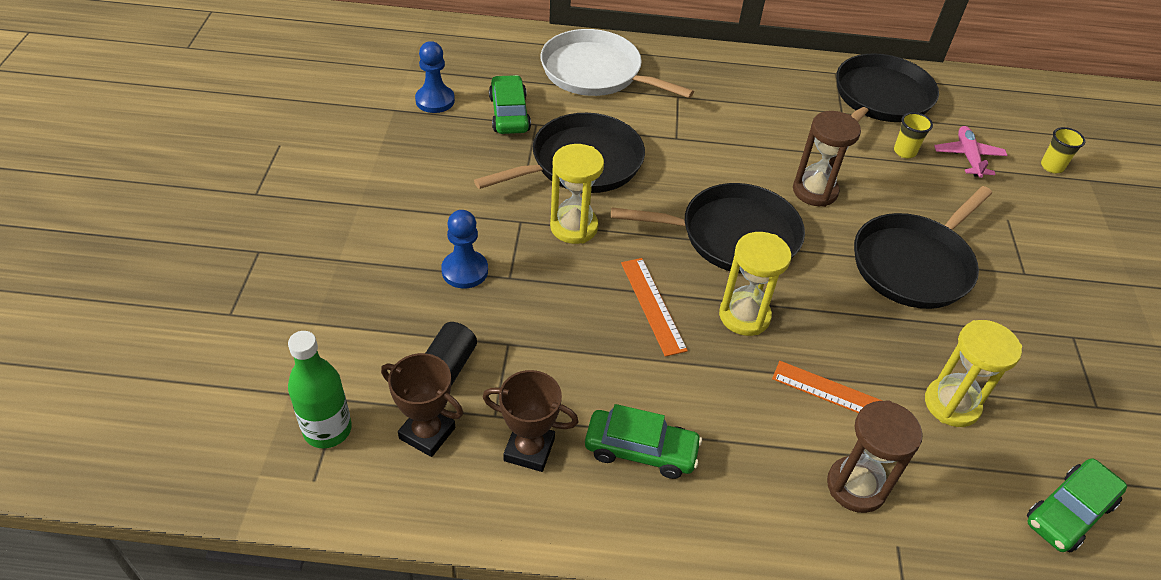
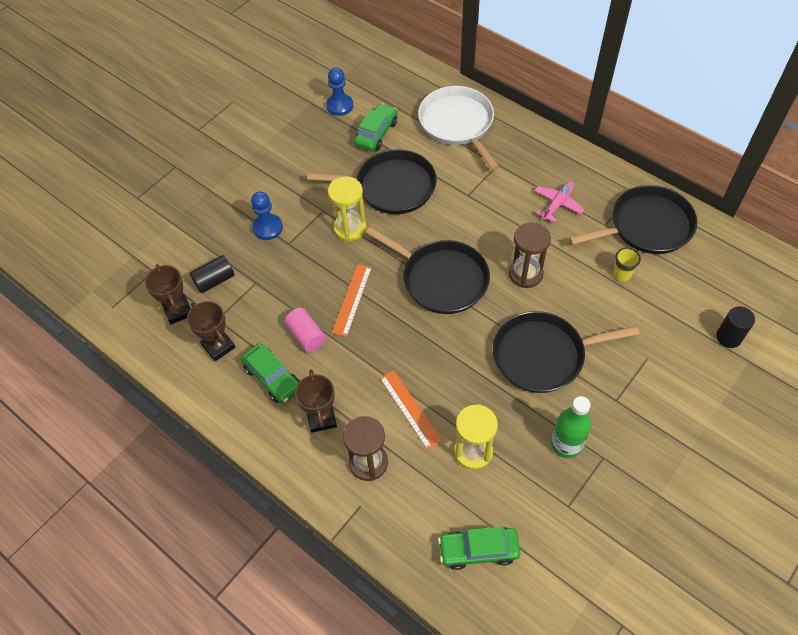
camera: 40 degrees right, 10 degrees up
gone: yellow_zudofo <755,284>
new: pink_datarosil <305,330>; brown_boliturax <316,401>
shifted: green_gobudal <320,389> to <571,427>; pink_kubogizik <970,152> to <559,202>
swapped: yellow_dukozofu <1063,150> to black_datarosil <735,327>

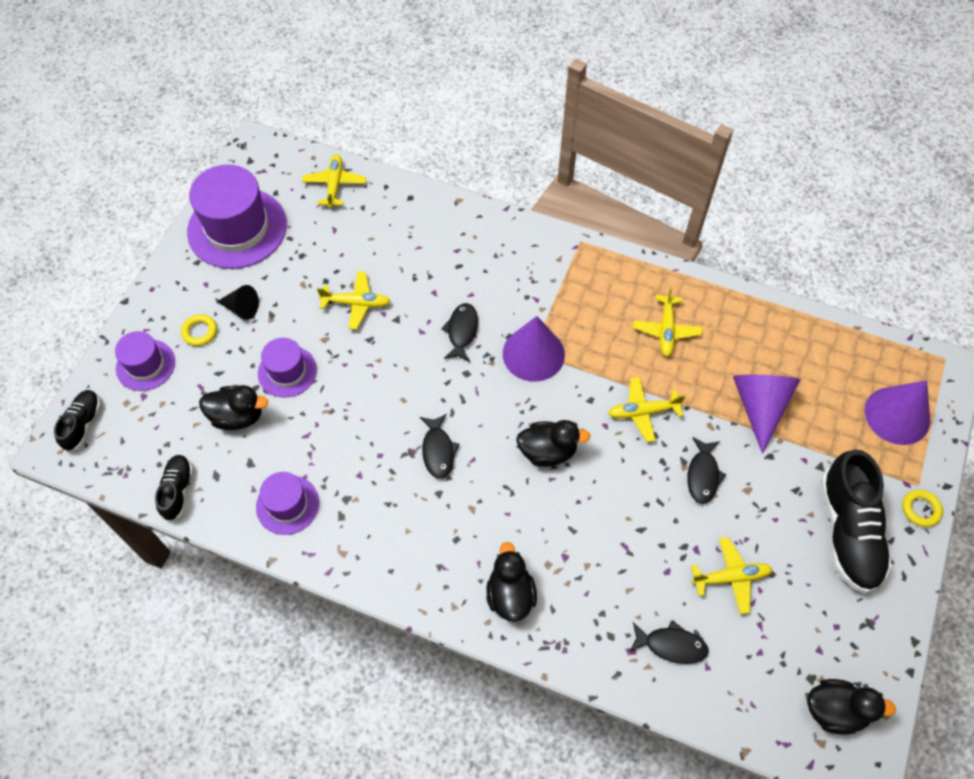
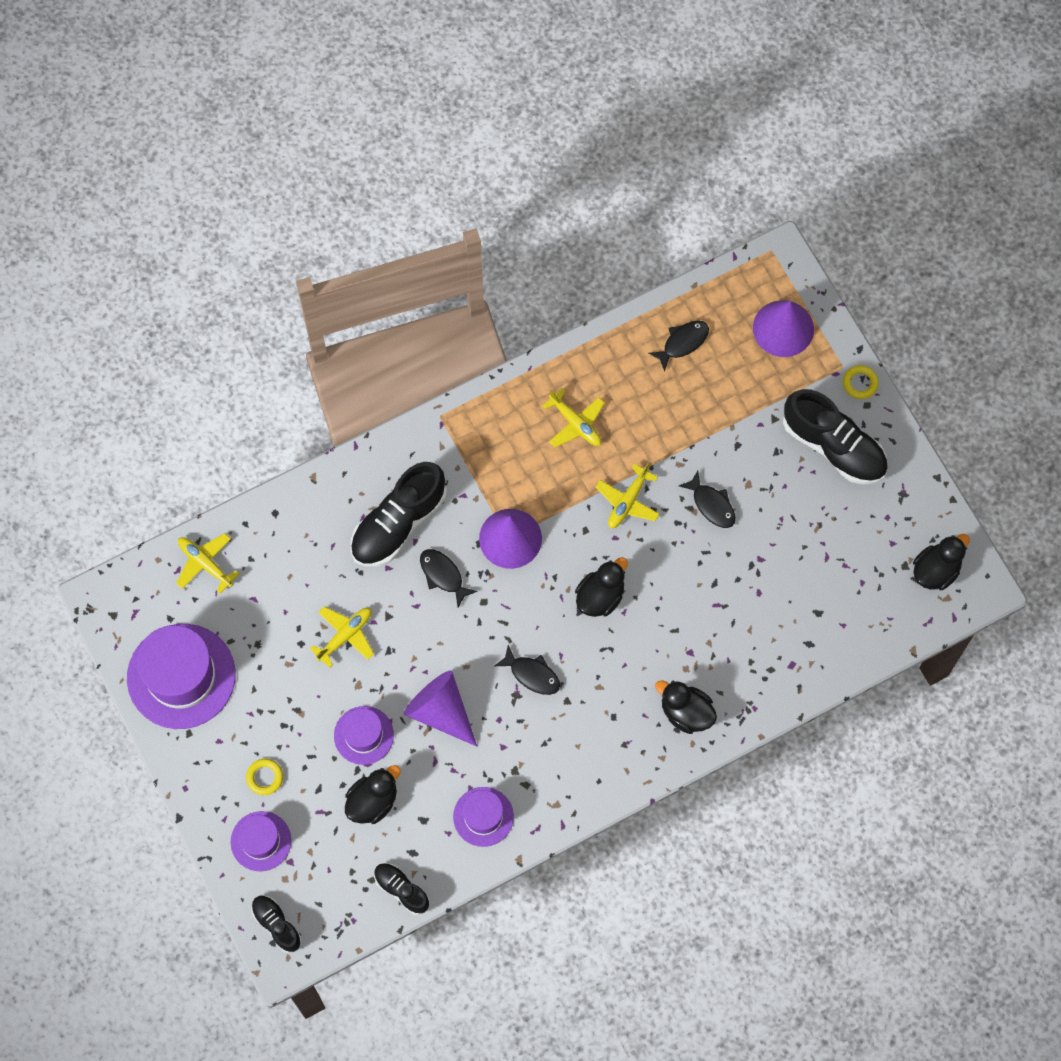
camera: 50 degrees left, 10 degrees up
gone: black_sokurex <238,302>; yellow_kubogizik <731,575>
new: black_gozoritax <399,514>
shifted: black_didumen <669,642> to <679,346>; purple_sokurex <767,414> to <440,708>

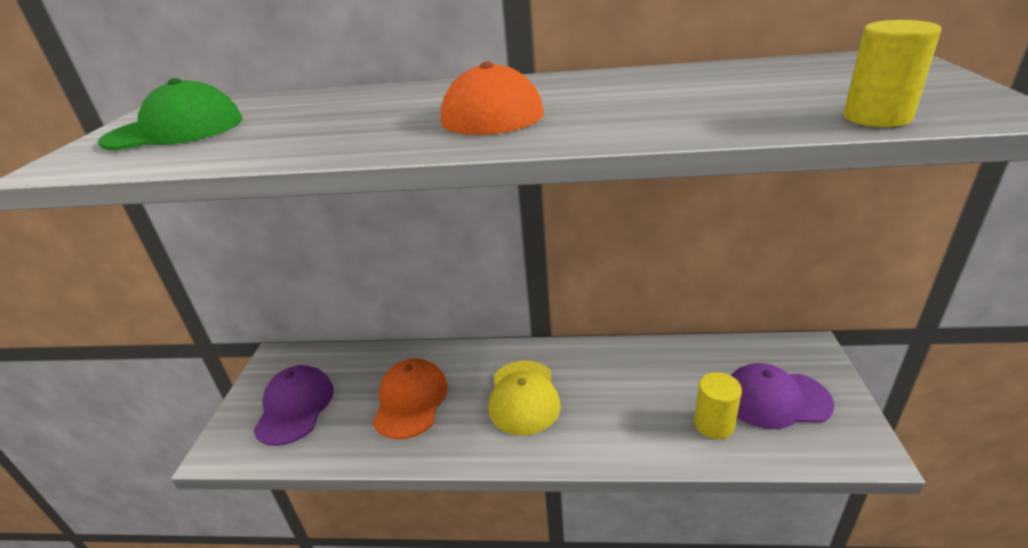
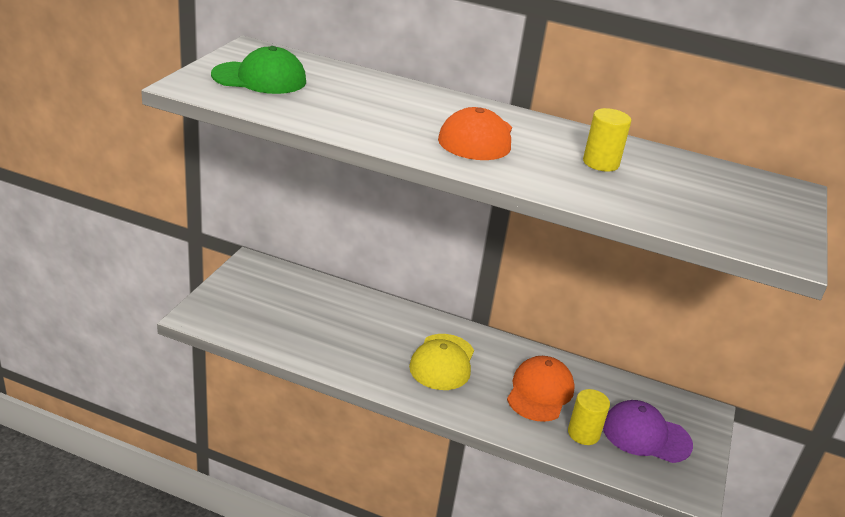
camera: 10 degrees right, 0 degrees up
gone: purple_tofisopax <293,405>
shifted: orange_tofisopax <410,398> to <541,389>; yellow_datarosil <893,73> to <607,140>

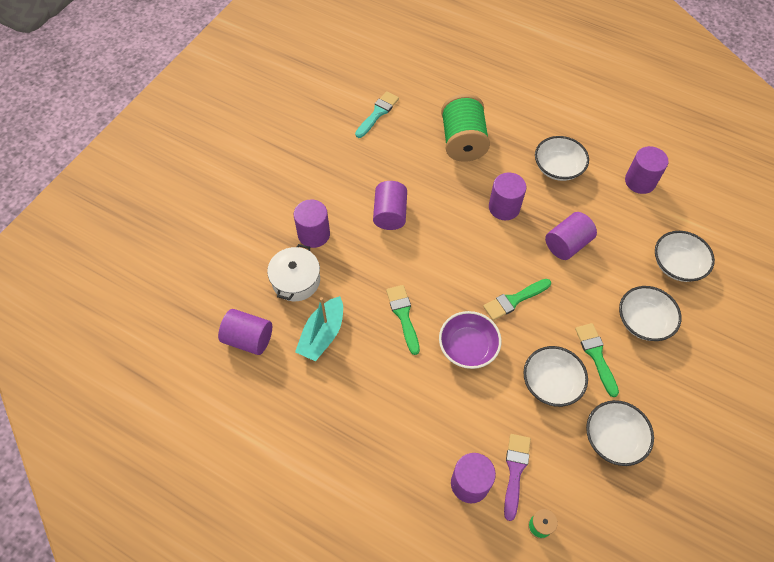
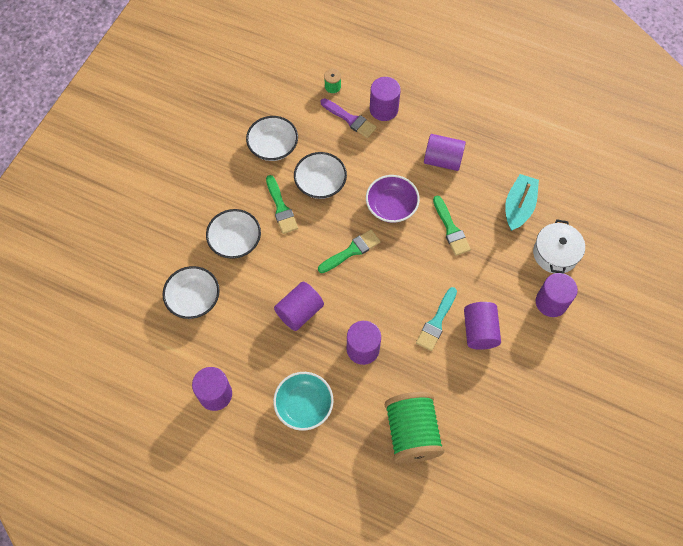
camera: 175 degrees right, 5 degrees up
shifted: purple_datarosil <245,332> to <445,152>; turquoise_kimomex <377,114> to <436,319>
repainted: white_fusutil <562,158> to turquoise_fusutil <303,401>
rotated: purple_kimomex <517,477> = <349,118> 60 degrees counterclockwise

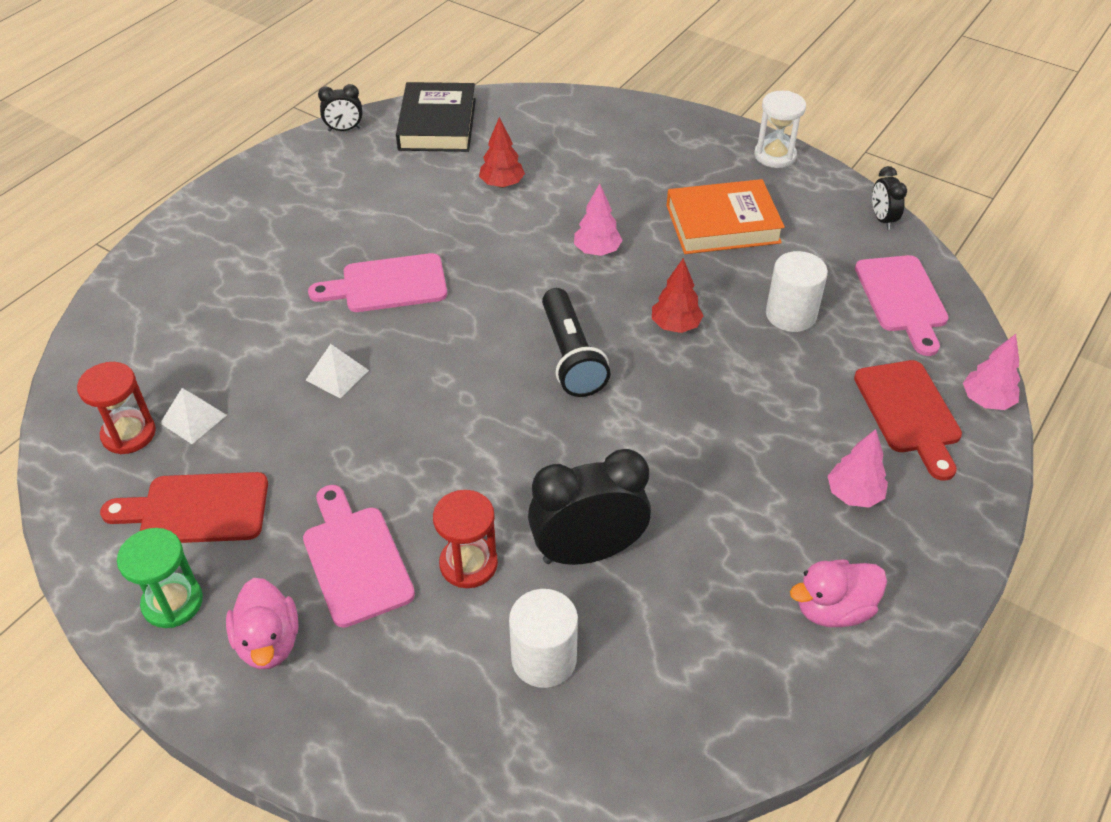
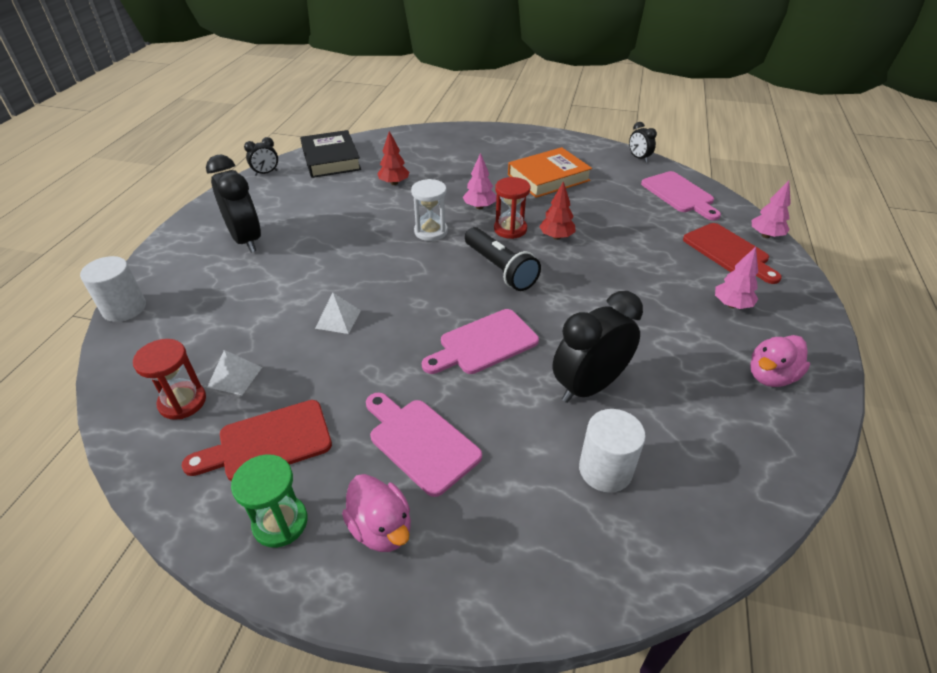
camera: 20 degrees left, 5 degrees down
new: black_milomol <233,204>
shifted: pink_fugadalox <377,282> to <480,341>; red_zudofo <465,539> to <512,208>; white_zudofo <780,129> to <429,210>; white_datarosil <797,291> to <113,289>

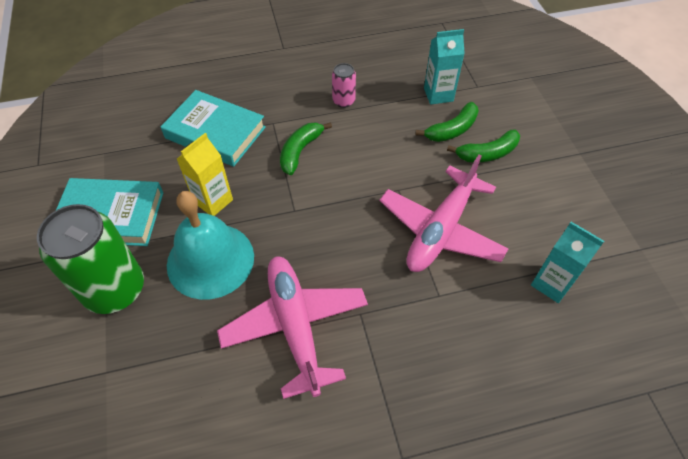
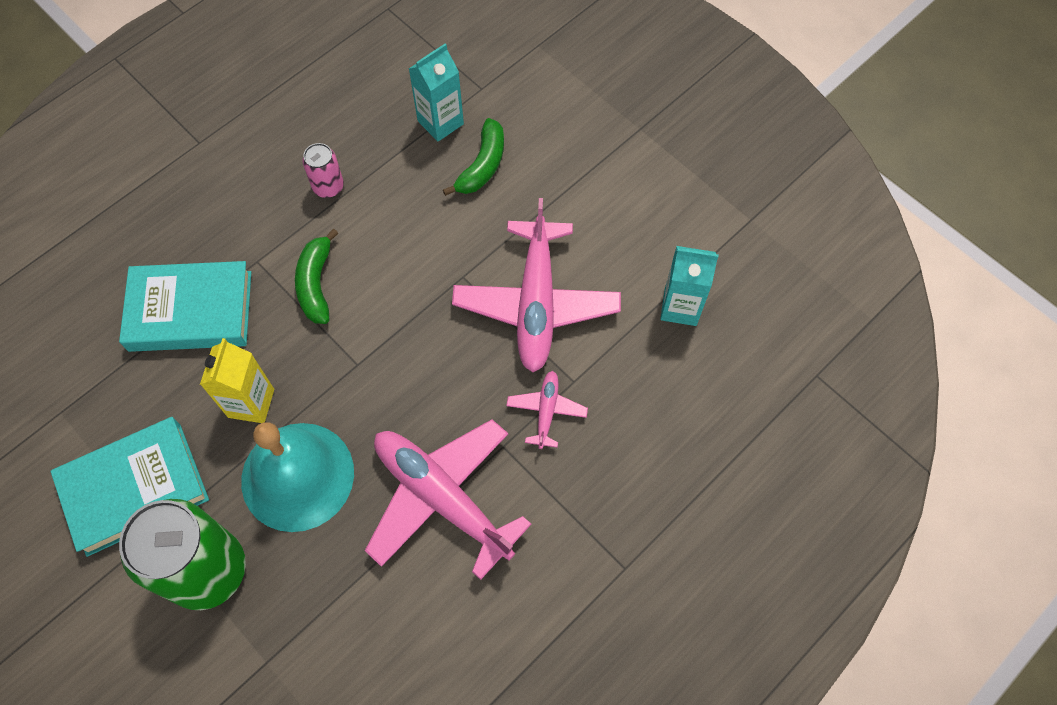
camera: 30 degrees left, 10 degrees up
gone: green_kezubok <483,145>
new: pink_kubogizik <547,410>

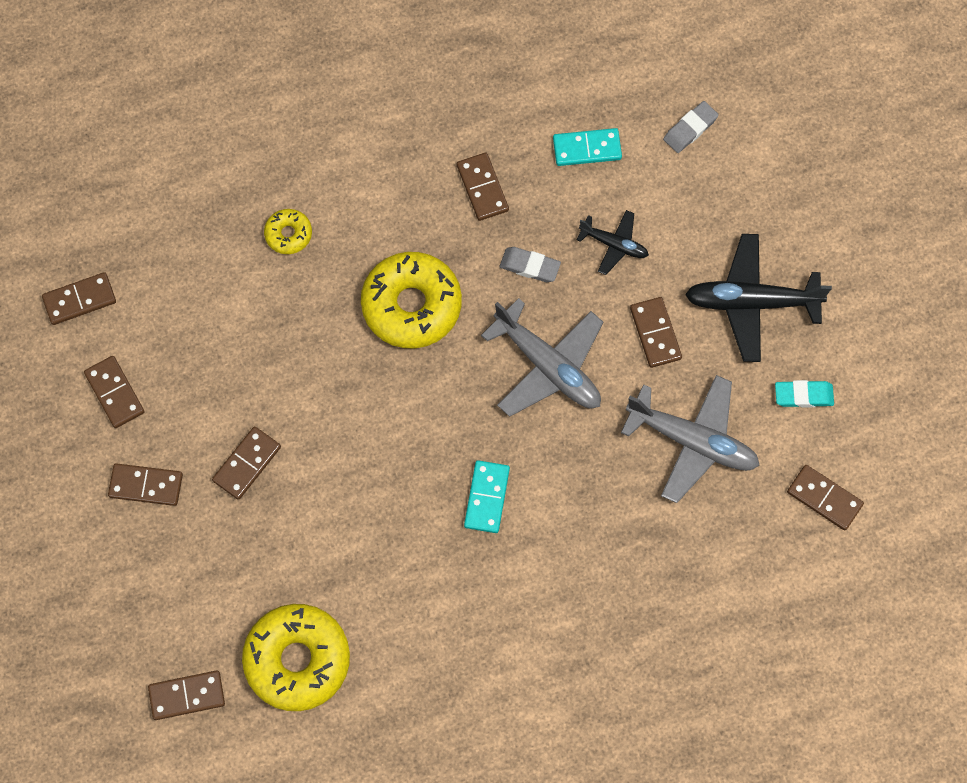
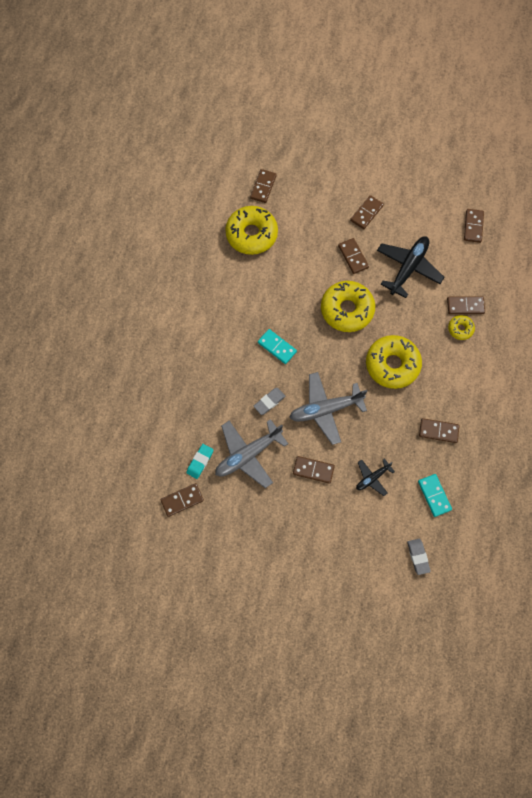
camera: 120 degrees right, 0 degrees up
new: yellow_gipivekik <348,306>
shifted: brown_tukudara <114,392> to <466,305>; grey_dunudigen <530,264> to <269,401>; black_kubogizik <758,298> to <411,267>; turquoise_dunudigen <804,394> to <199,461>
rotated: turquoise_tukudara <587,147> = <435,495> 45 degrees counterclockwise

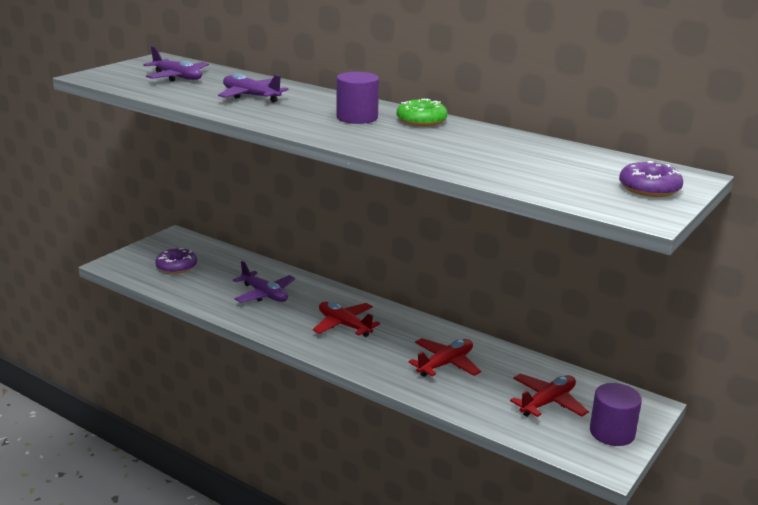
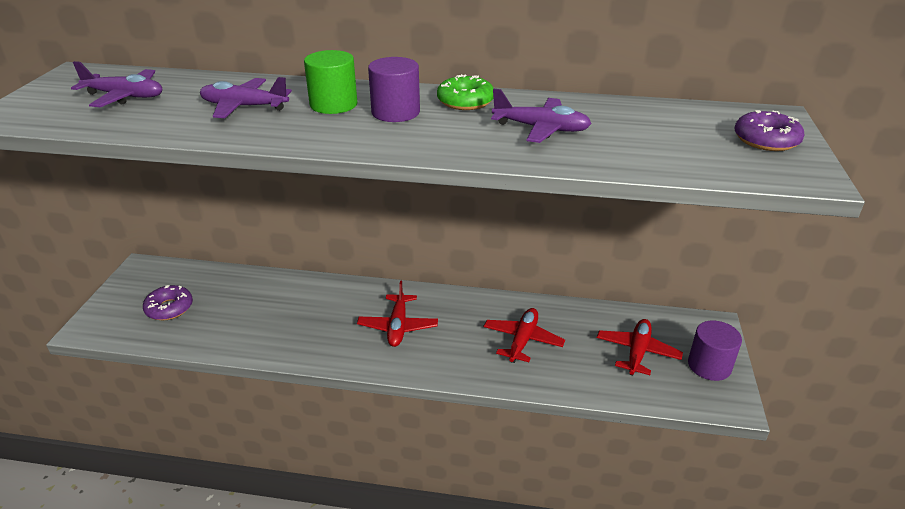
camera: 25 degrees left, 10 degrees up
new: green_datarosil <331,82>
shifted: purple_kubogizik <264,282> to <541,116>
rotated: red_kubogizik <346,319> = <397,314> 105 degrees counterclockwise

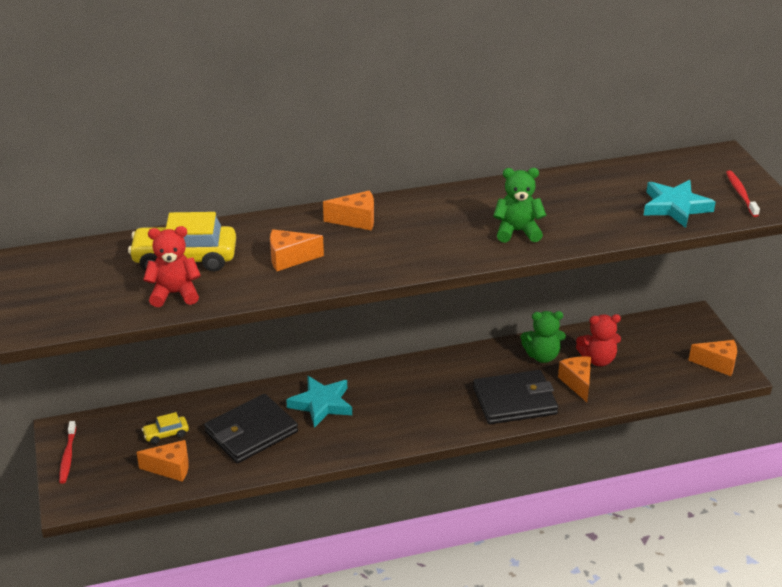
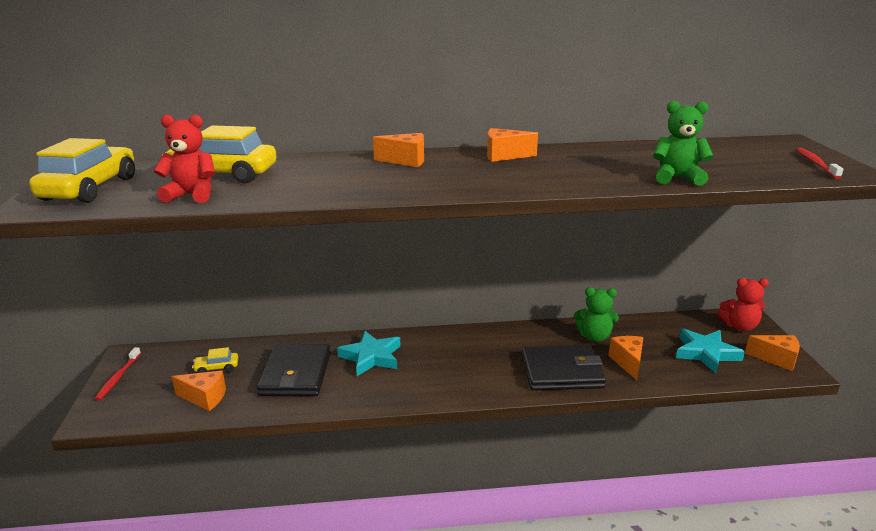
camera: 10 degrees right, 10 degrees down
new: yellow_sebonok <82,170>
shifted: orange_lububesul <297,250> to <512,145>; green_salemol <519,205> to <683,143>; red_salemol <598,340> to <743,304>; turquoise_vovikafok <680,204> to <710,351>
rotated: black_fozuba <251,428> = <294,370> 60 degrees counterclockwise

